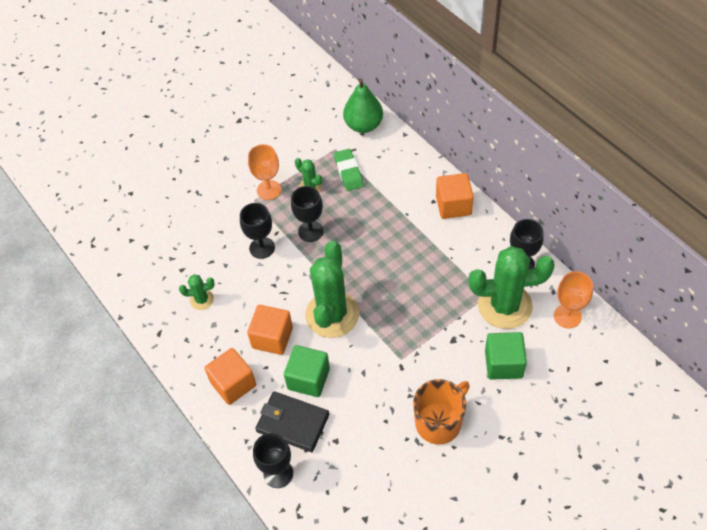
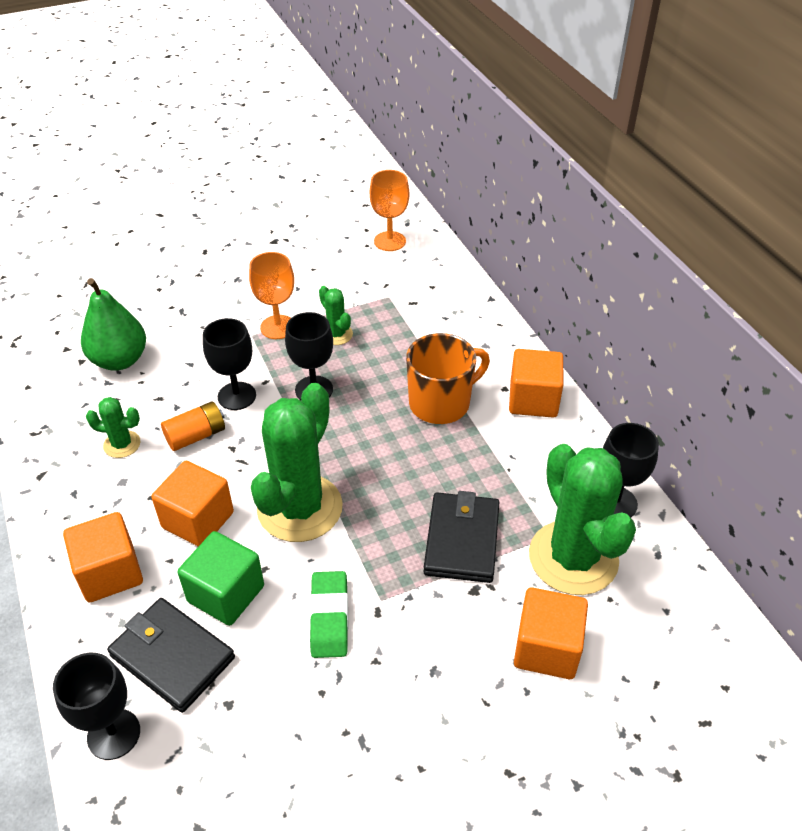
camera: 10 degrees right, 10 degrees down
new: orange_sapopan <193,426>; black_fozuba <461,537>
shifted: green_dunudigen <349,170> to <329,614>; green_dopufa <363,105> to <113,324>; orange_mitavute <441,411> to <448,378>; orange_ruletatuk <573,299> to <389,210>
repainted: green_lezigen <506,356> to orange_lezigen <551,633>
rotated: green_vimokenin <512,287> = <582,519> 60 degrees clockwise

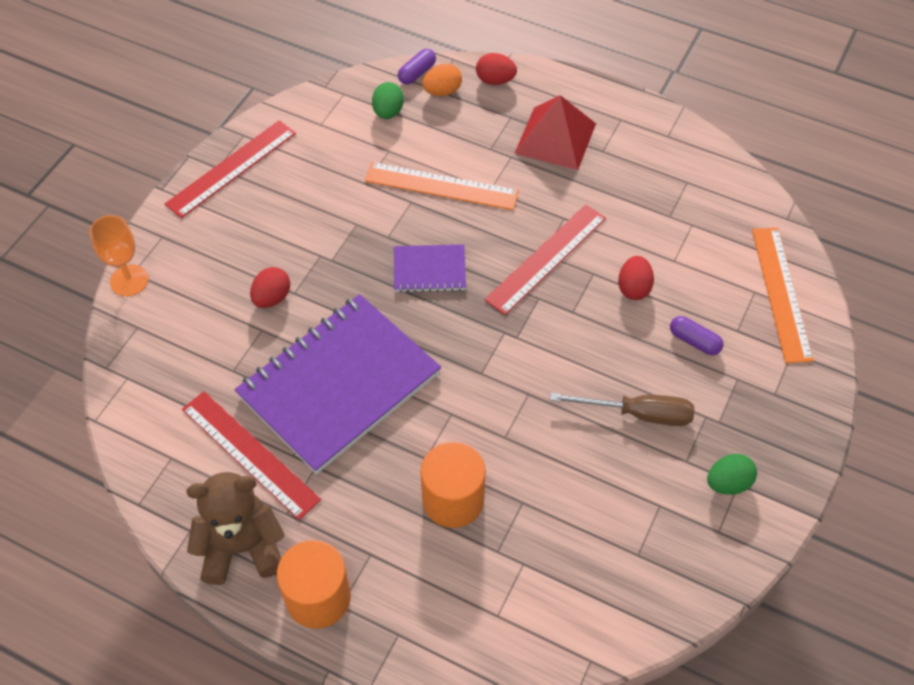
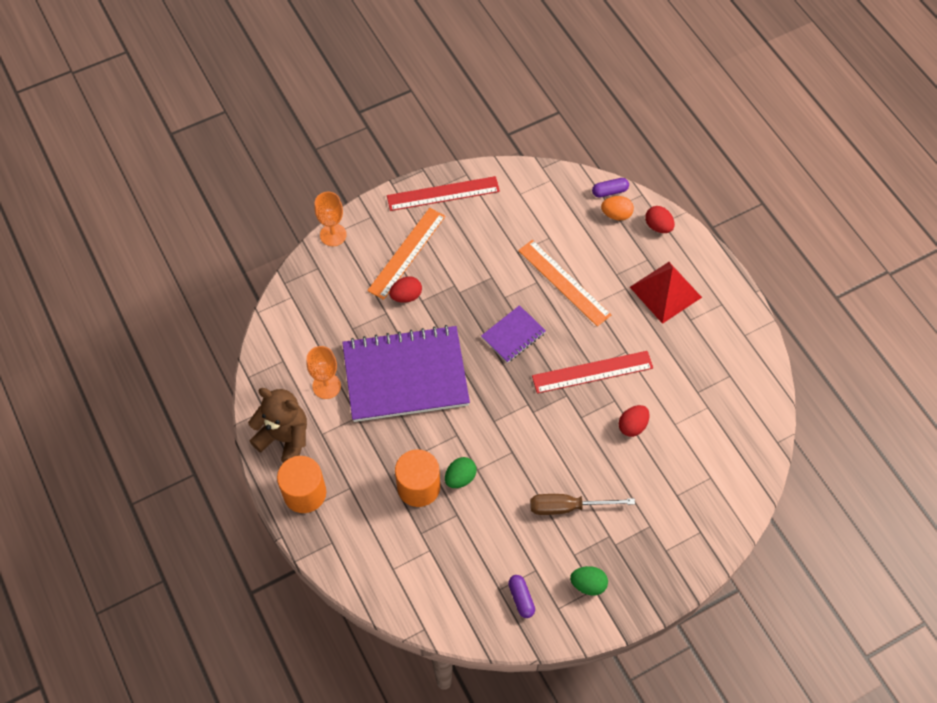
camera: 35 degrees right, 5 degrees up
shifted: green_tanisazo <388,100> to <461,472>; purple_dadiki <696,335> to <521,596>; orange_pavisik <783,295> to <406,254>
swapped: red_pavisik <251,455> to orange_ruletatuk <323,372>
rotated: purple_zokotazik <430,268> = <513,334> 75 degrees counterclockwise; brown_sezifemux <622,409> = <582,504> 135 degrees clockwise

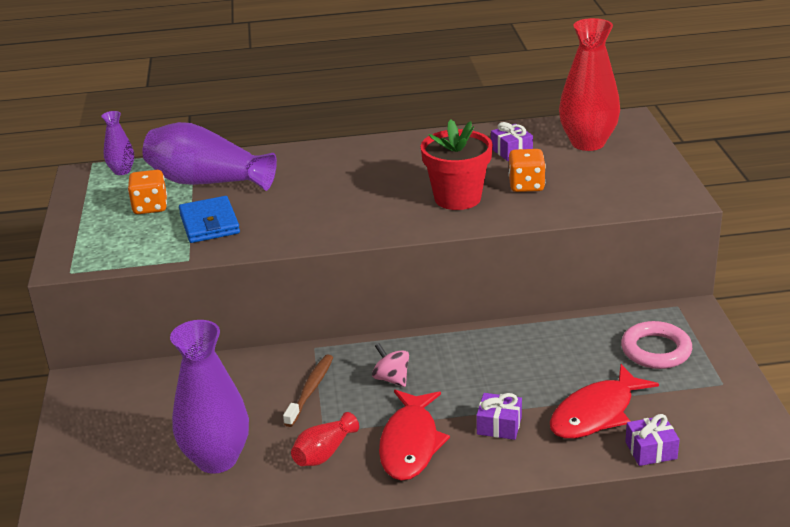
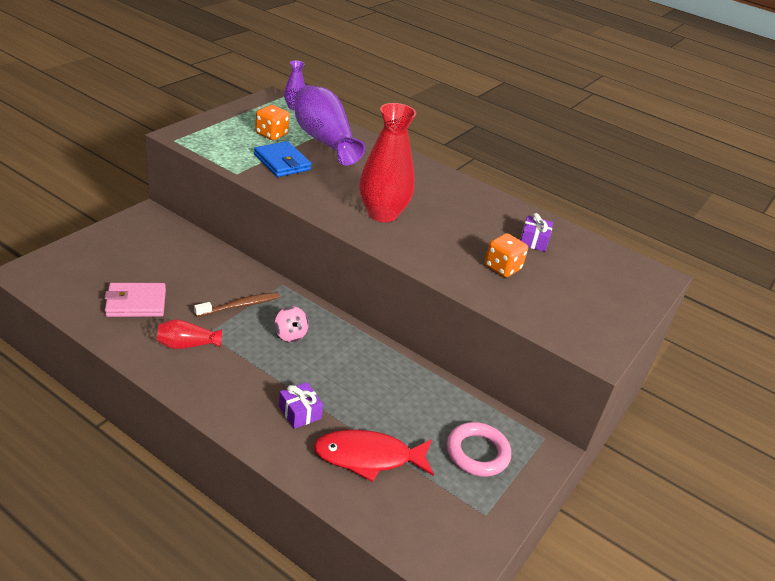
camera: 35 degrees right, 5 degrees up
gone: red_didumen <414,435>; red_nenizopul <457,164>; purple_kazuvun <652,440>
shifted: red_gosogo <589,84> to <387,162>
swapped: purple_gosogo <209,397> to pink_fozuba <135,300>
rotated: blue_fozuba <209,219> = <282,159> 60 degrees counterclockwise; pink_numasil <390,365> = <292,324> 150 degrees clockwise

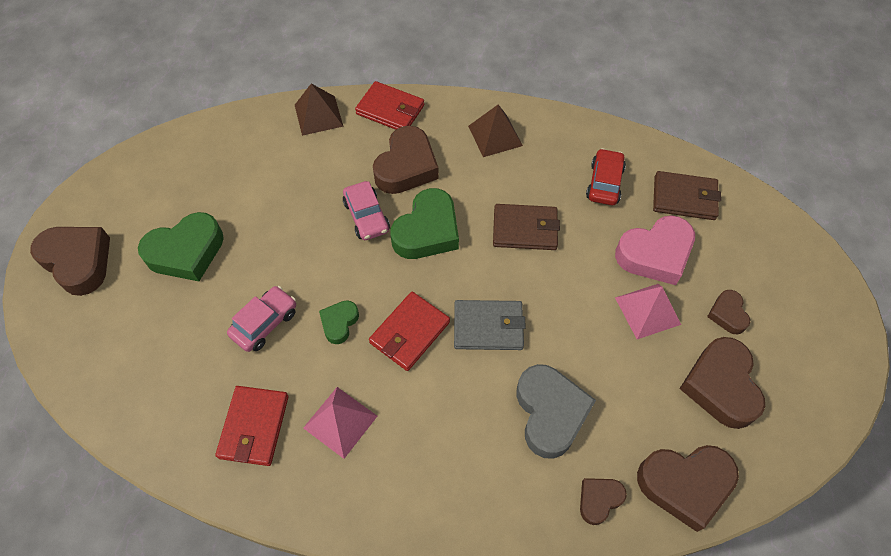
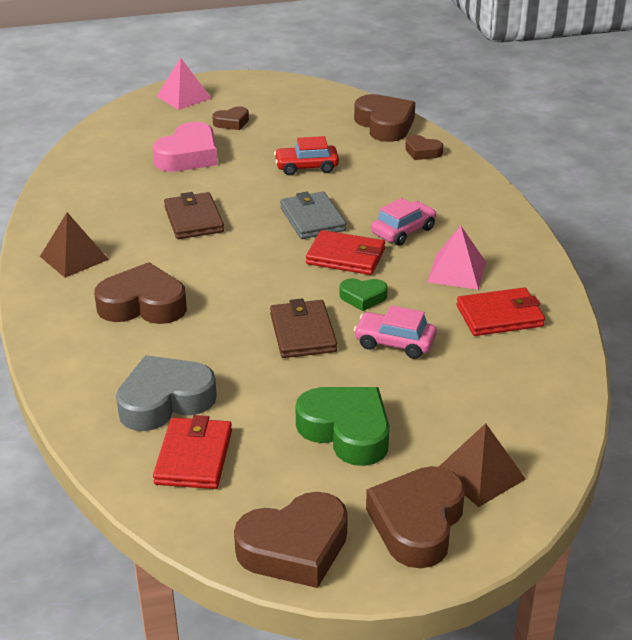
camera: 110 degrees left, 25 degrees down
gone: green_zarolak <424,223>
shifted: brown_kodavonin <319,110> to <482,465>; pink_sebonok <366,210> to <404,222>; red_fozuba <389,105> to <192,452>; grey_zarolak <556,411> to <166,393>; red_sebonok <606,176> to <306,155>; pink_kodavonin <648,311> to <184,84>; brown_fozuba <687,195> to <303,328>; brown_zarolak <722,383> to <291,540>
rotated: pink_zarolak <655,250> = <185,147> 75 degrees clockwise

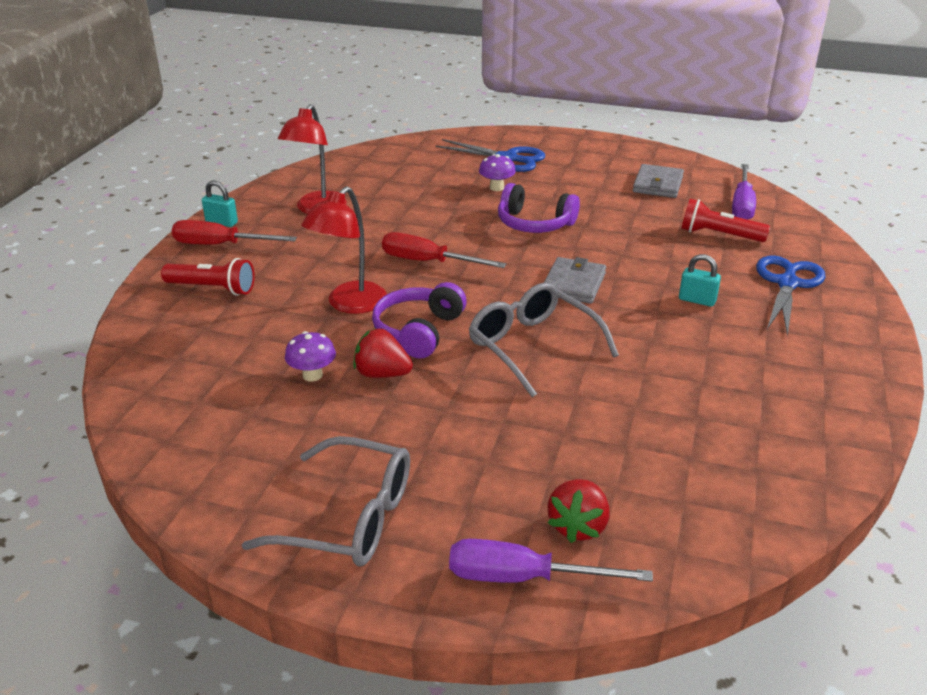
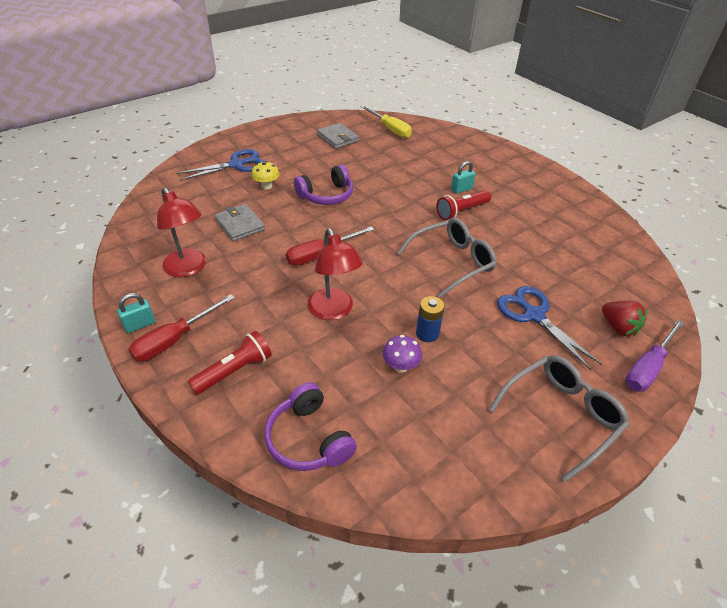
camera: 55 degrees left, 10 degrees up
shifted: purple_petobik <419,320> to <310,426>; grey_fozuba <575,280> to <239,223>; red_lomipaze <725,220> to <463,205>; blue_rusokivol <791,296> to <549,328>
swapped: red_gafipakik <383,353> to blue_sapopan <430,319>
repainted: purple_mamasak <497,172> to yellow_mamasak <265,175>; purple_sezifemux <744,191> to yellow_sezifemux <386,121>
rotated: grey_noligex <544,340> = <447,258> 150 degrees clockwise

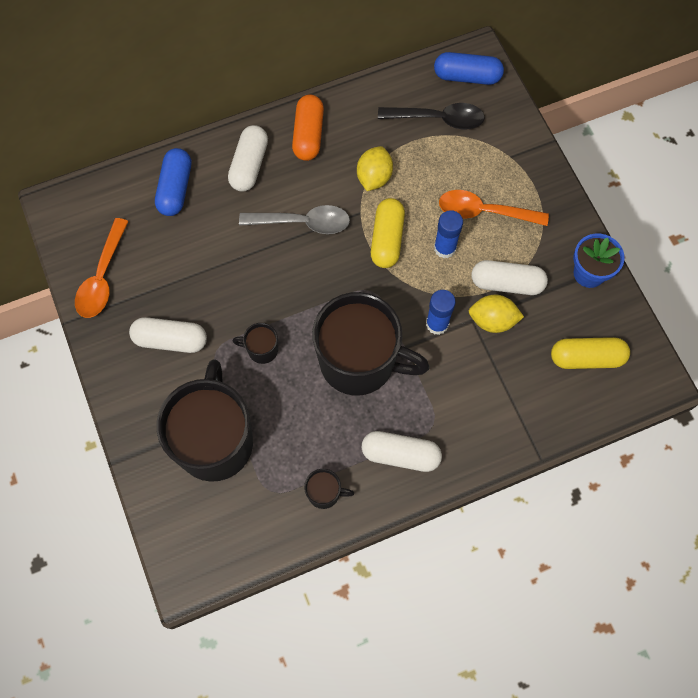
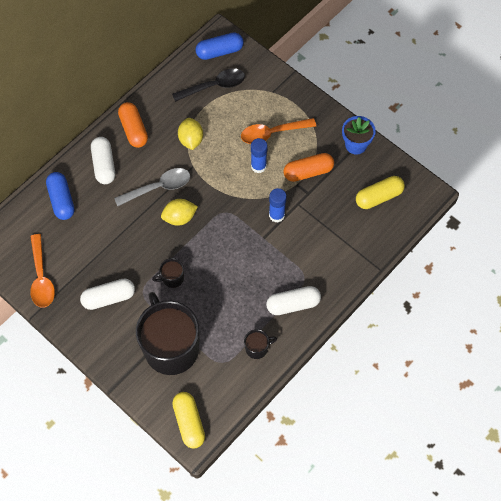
camera: 25 degrees left, 5 degrees down
gone: black_mitavute <371,344>
shifted: yellow_dadiki <388,233> to <188,420>; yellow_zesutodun <496,314> to <179,212>
repainted: white_dadiki <509,277> to orange_dadiki <308,167>

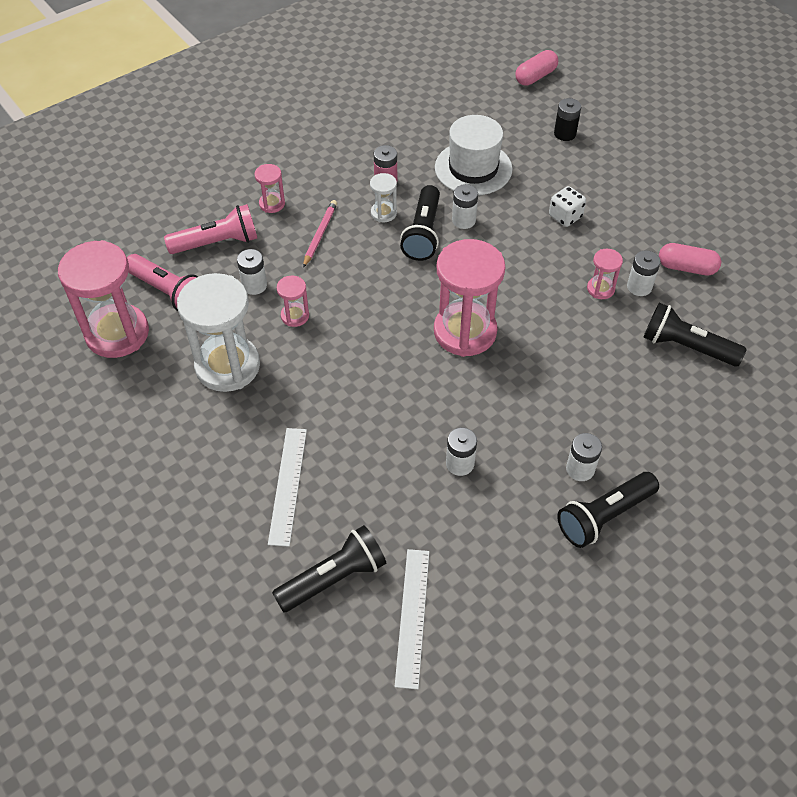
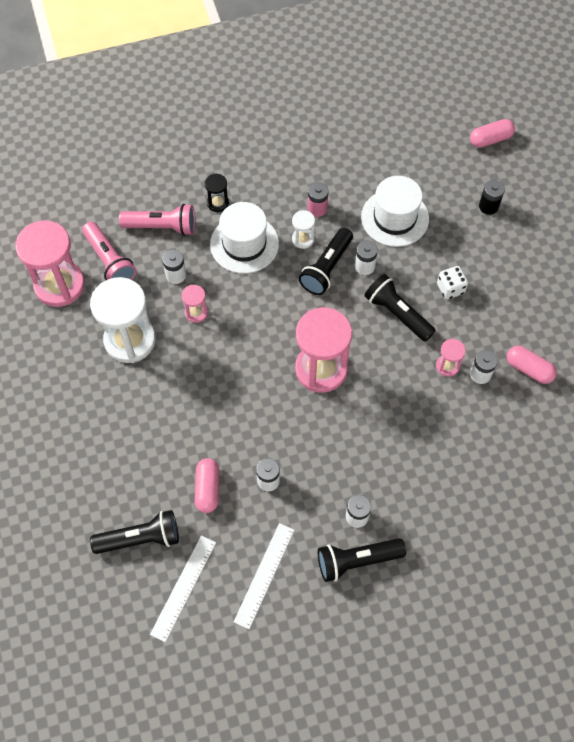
camera: 20 degrees right, 10 degrees up
new: pink_dadiki <207,485>
shifted: white_pavisik <287,487> to <264,576>; black_lomipaze <695,334> to <400,308>
swapped: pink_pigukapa <320,234> to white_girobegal <244,238>
repainted: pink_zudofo <269,188> to black_zudofo <217,193>

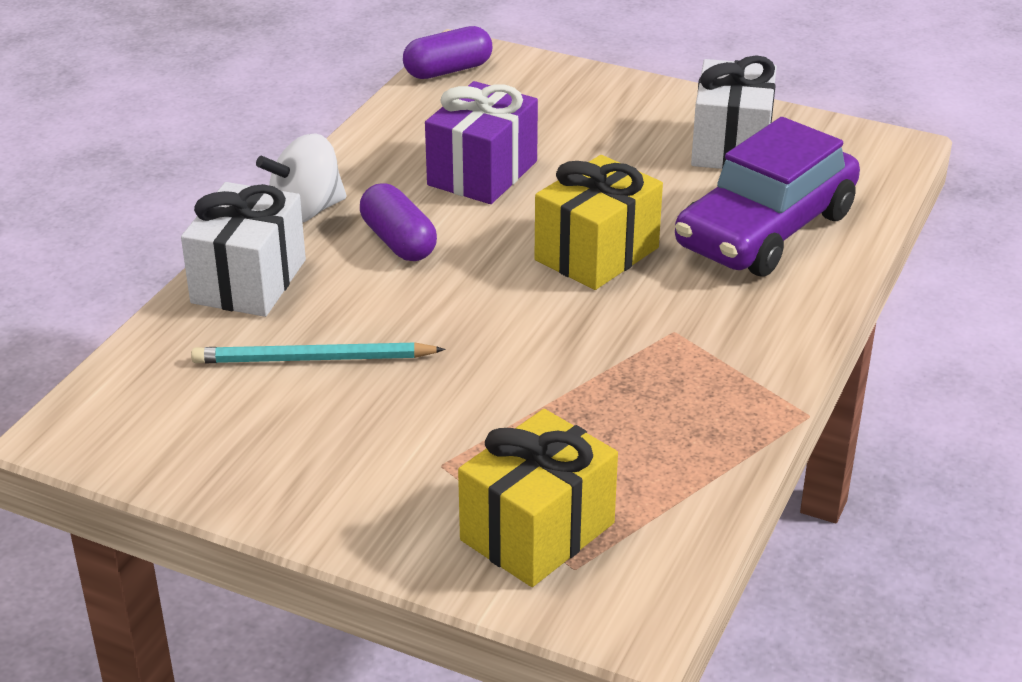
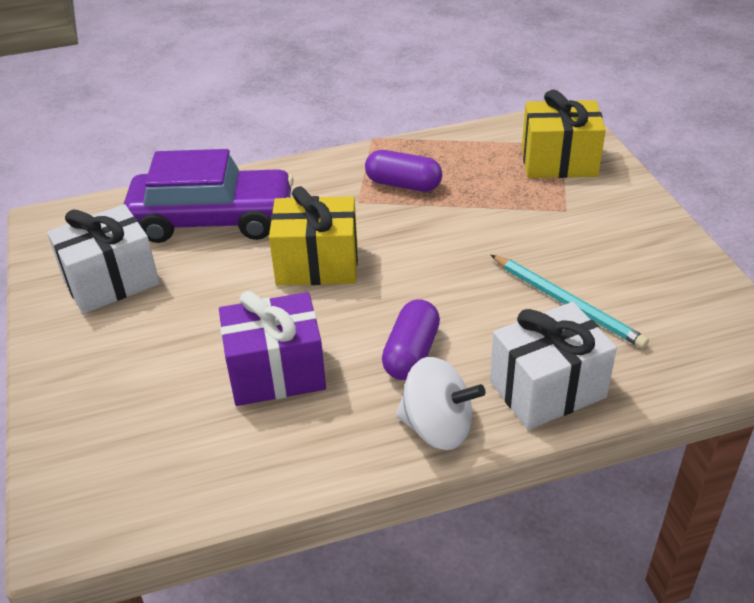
camera: 130 degrees left, 5 degrees up
shifted: purple_dadiki <447,52> to <403,171>

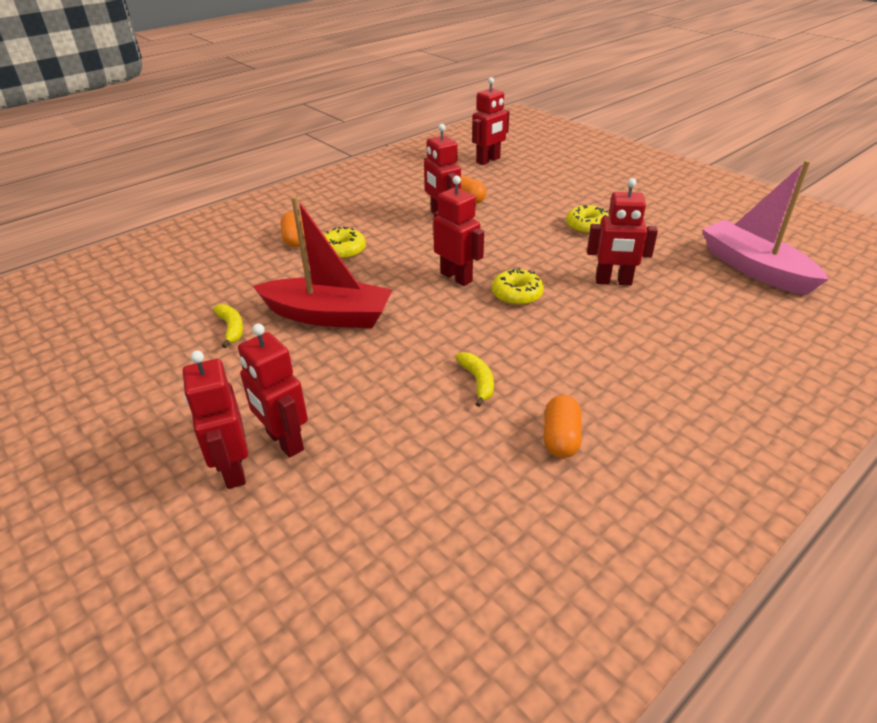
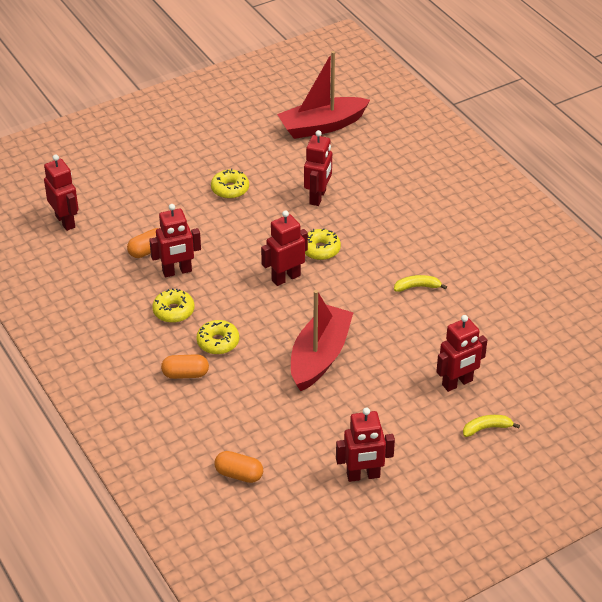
camera: 80 degrees left, 5 degrees up
new: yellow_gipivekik <173,305>
shifted: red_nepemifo <215,419> to <365,445>; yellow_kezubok <228,326> to <491,426>; orange_dadiki <563,426> to <238,467>
repainted: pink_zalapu <765,227> to red_zalapu <323,95>

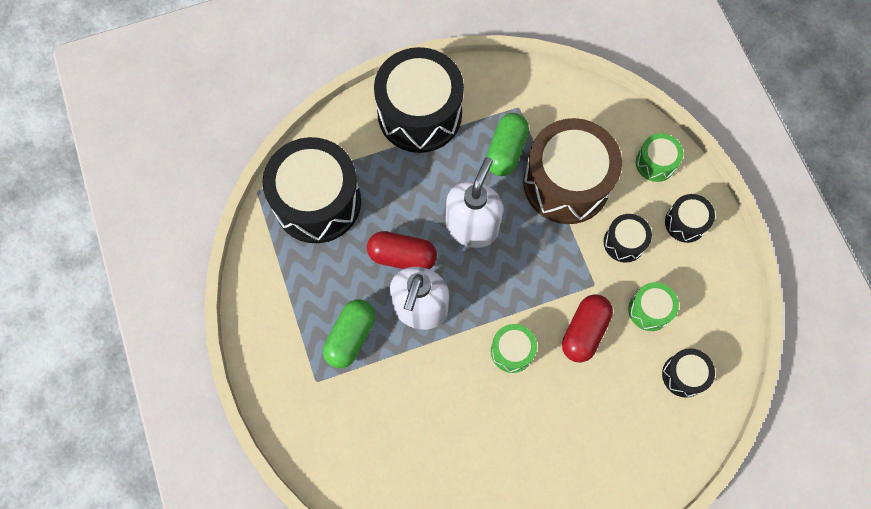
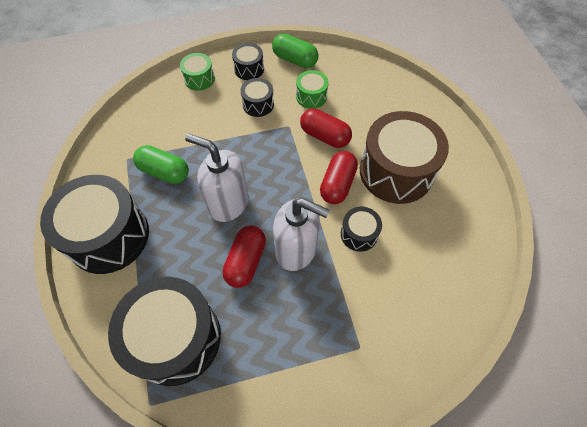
camera: 85 degrees left, 10 degrees down
shifted: green_dadiki <349,333> to <295,50>; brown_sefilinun <572,171> to <404,157>; black_sefilinun <688,373> to <361,229>
swapped: green_sefilinun <514,348> to red_dadiki <339,177>

